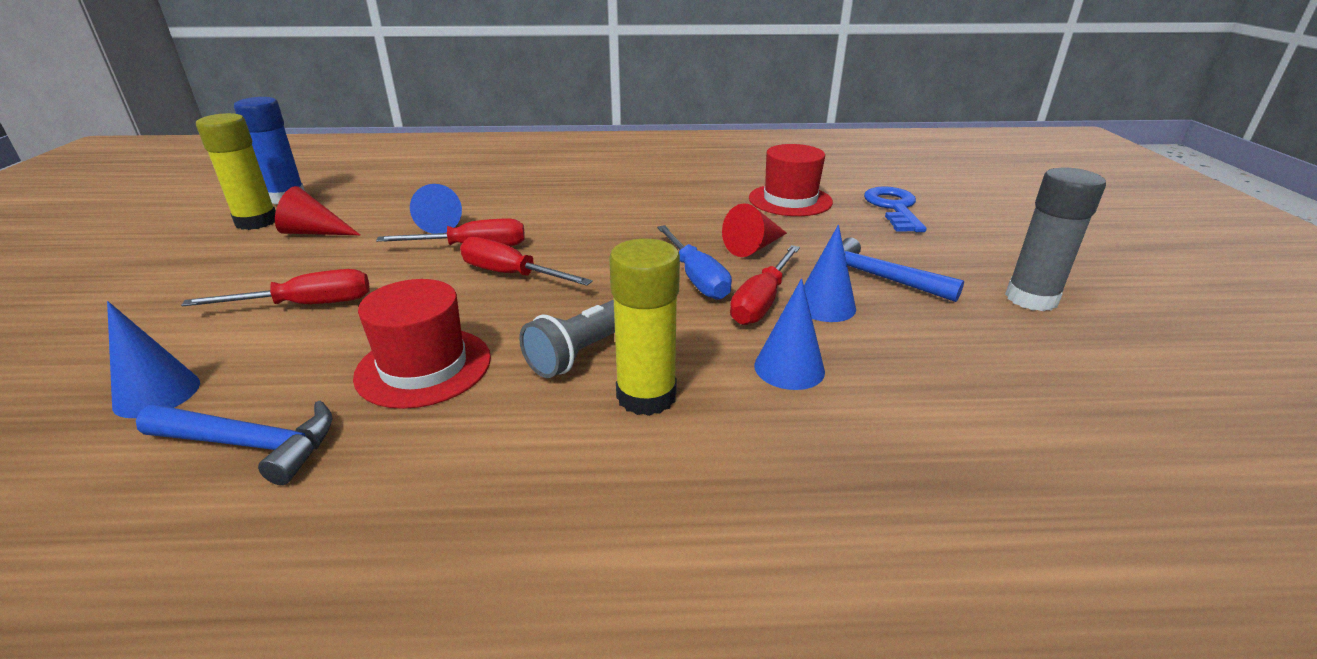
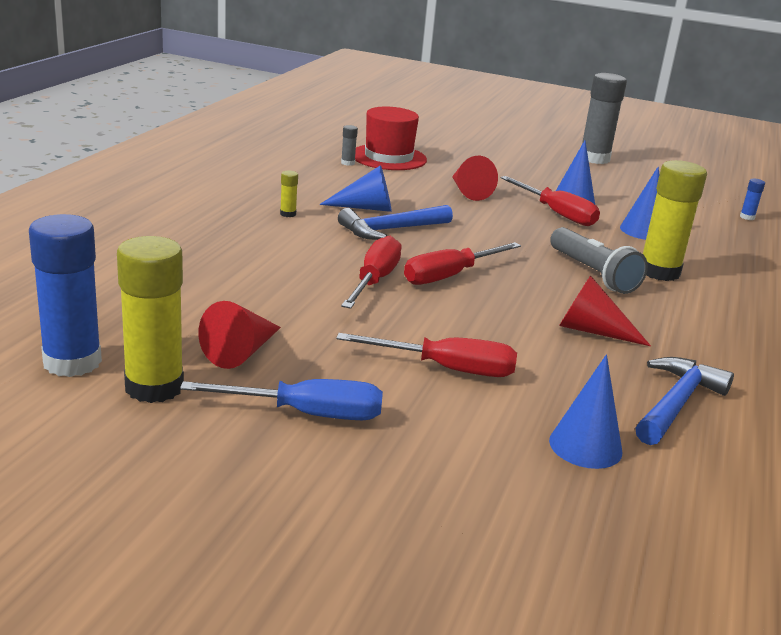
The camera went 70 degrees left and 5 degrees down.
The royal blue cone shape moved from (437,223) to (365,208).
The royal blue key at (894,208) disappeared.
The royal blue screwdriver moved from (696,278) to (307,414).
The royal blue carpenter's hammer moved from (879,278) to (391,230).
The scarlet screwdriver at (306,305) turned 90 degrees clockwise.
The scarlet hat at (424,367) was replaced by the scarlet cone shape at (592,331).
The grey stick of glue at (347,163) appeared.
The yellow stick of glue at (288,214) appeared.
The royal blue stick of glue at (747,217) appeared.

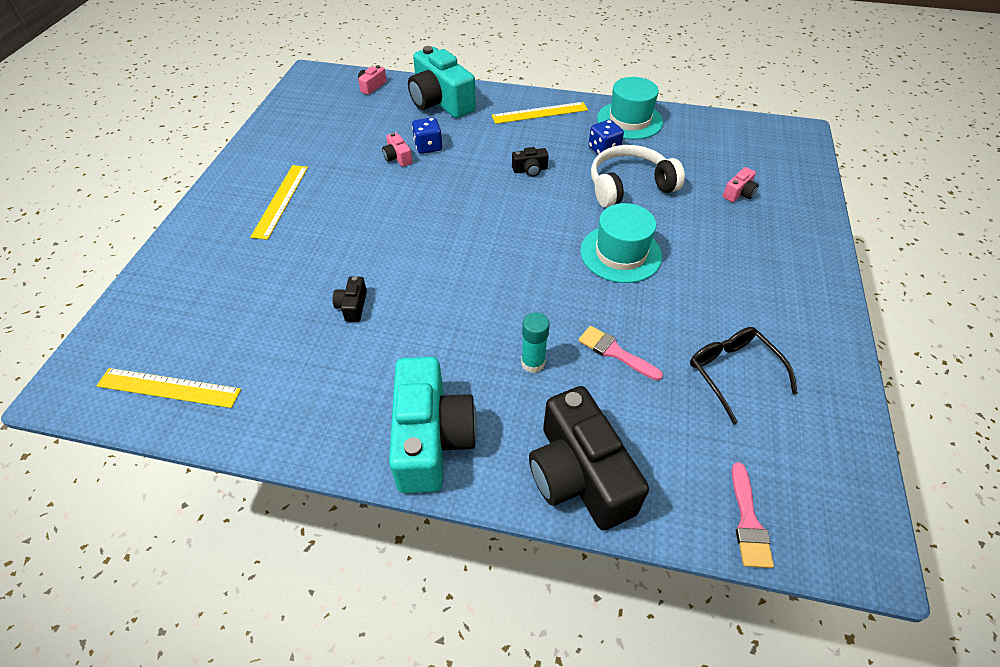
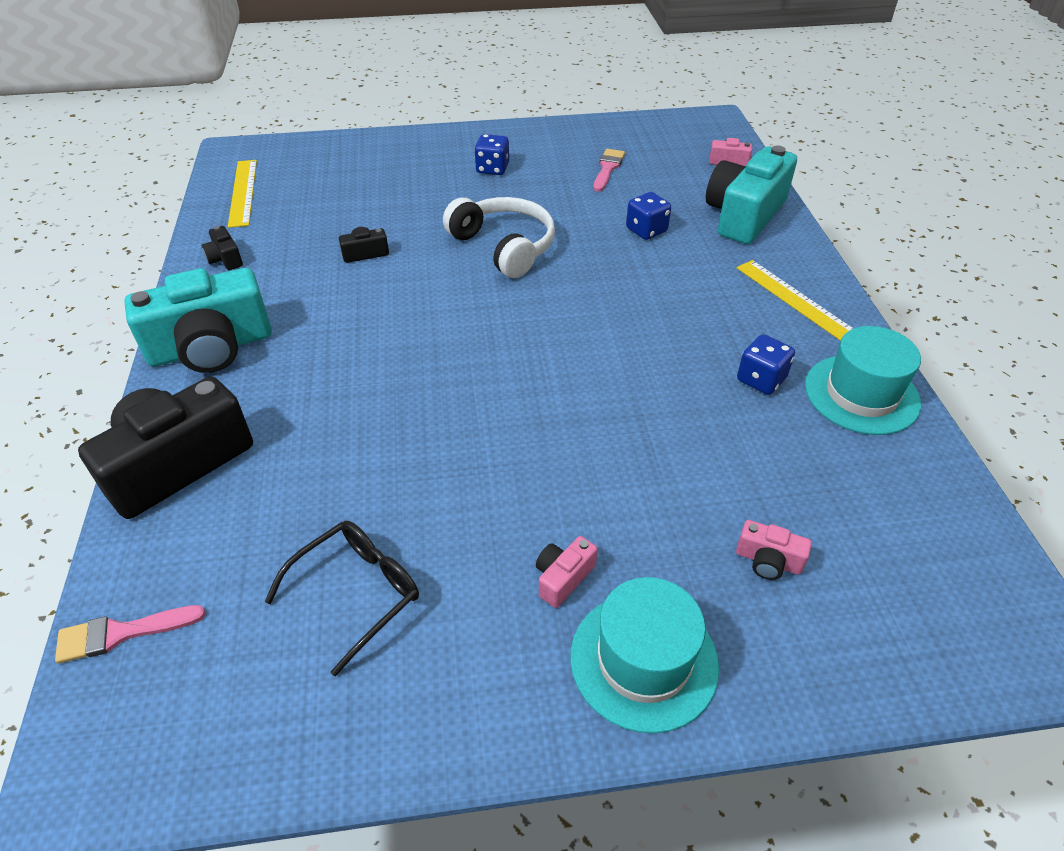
The camera went 70 degrees right and 5 degrees down.
The rosy compact camera moved from (397,157) to (563,578).
The pure white over-ear headphones moved from (629,186) to (503,247).
The jet-black compact camera moved from (530,170) to (225,259).
The yellow ruler at (281,200) was replaced by the royal blue game die at (492,169).
The turquoise hat moved from (620,253) to (643,660).
The turquoise stick of glue at (533,363) disappeared.
The rosy paintbrush moved from (615,352) to (607,168).

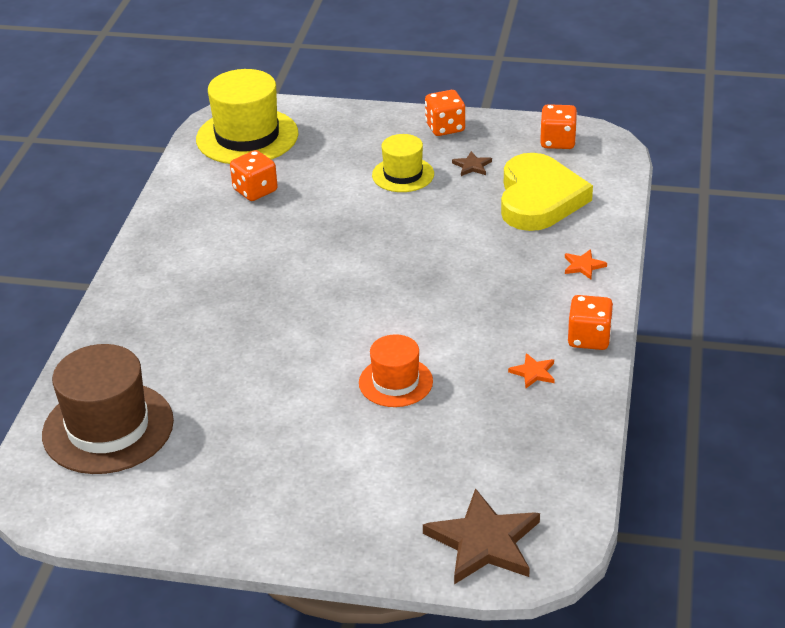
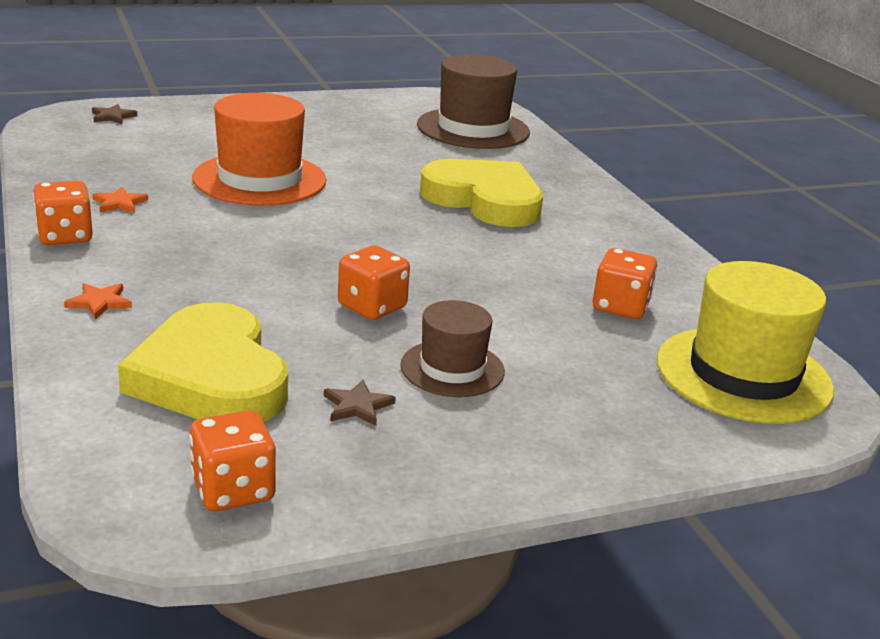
The camera went 145 degrees right and 10 degrees down.
The orange game die moved from (445,127) to (372,307).
The yellow hat at (403,175) became the dark brown hat at (452,368).
The orange hat at (395,382) changed to 1.71 times the size.
The dark brown star at (484,542) changed to 0.46 times the size.
The yellow love heart at (485,200) appeared.

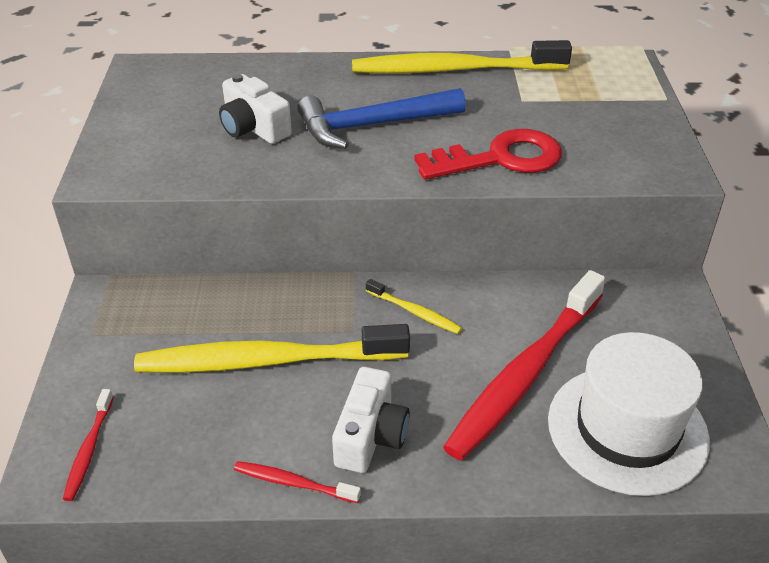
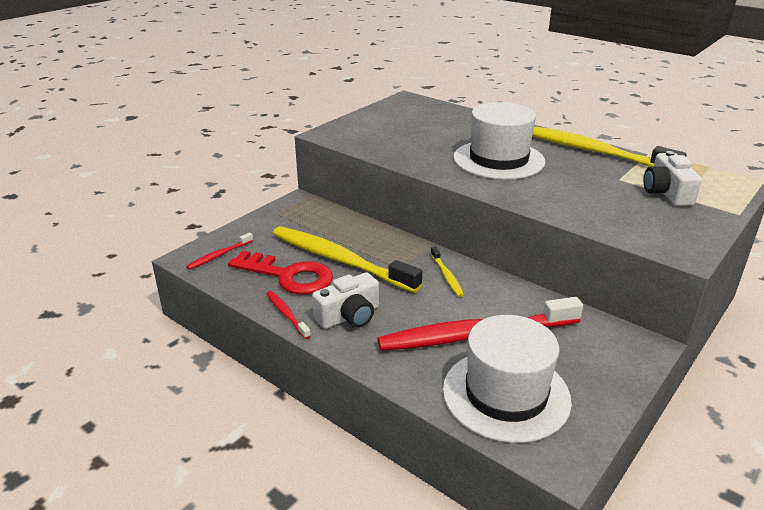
The camera went 40 degrees right and 10 degrees down.
The pure white compact camera moved from (253,128) to (667,193).
The royal blue carpenter's hammer at (372,125) was replaced by the pure white hat at (498,160).
The scarlet key moved from (501,158) to (289,276).

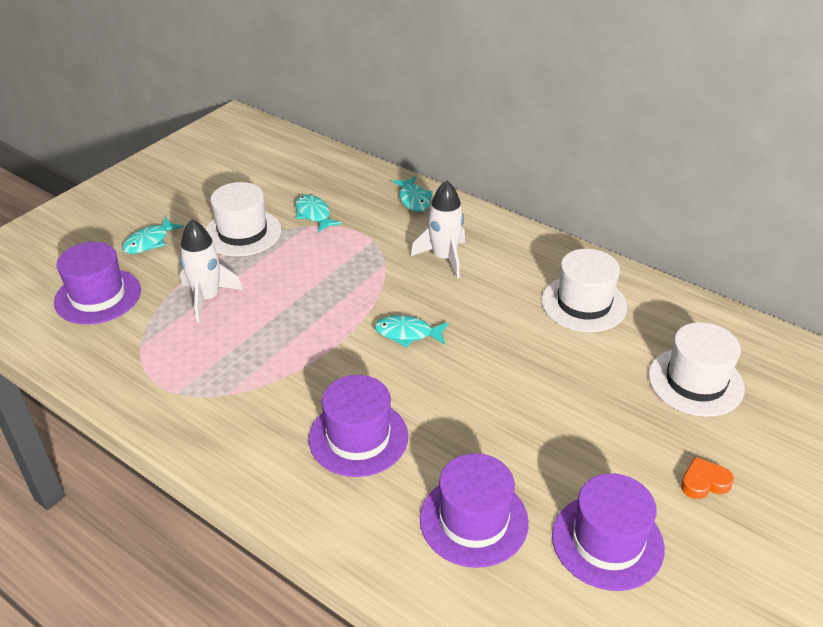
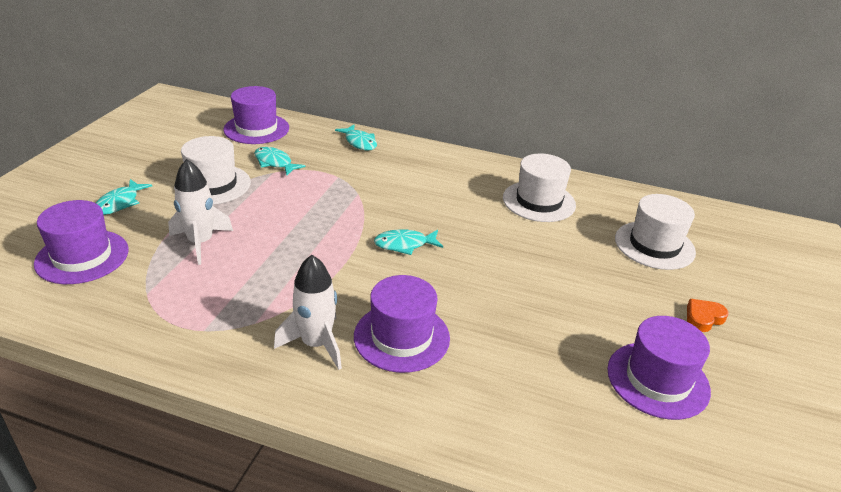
The camera went 20 degrees left and 5 degrees down.
The pure white toy rocket moved from (444,258) to (316,344).
The violet hat moved from (474,520) to (256,129).

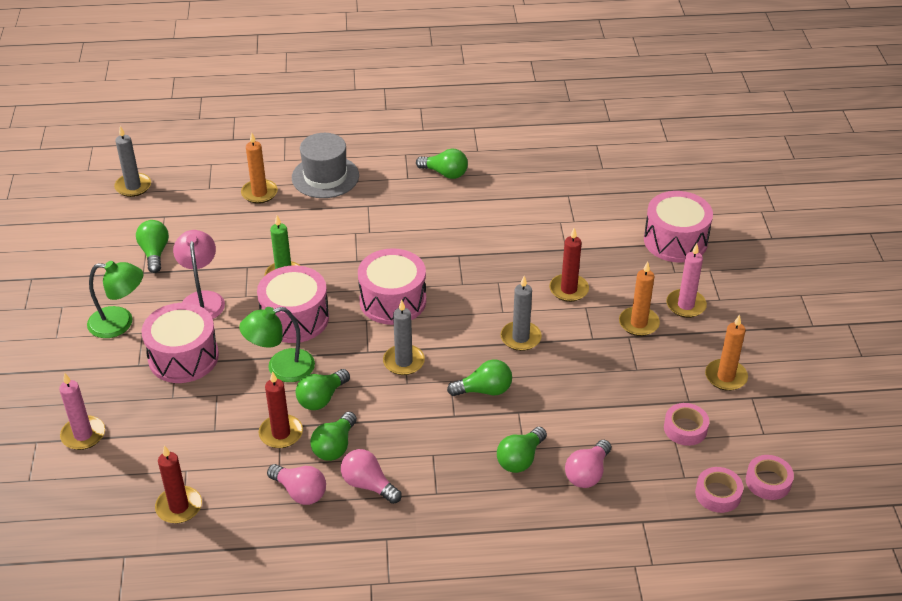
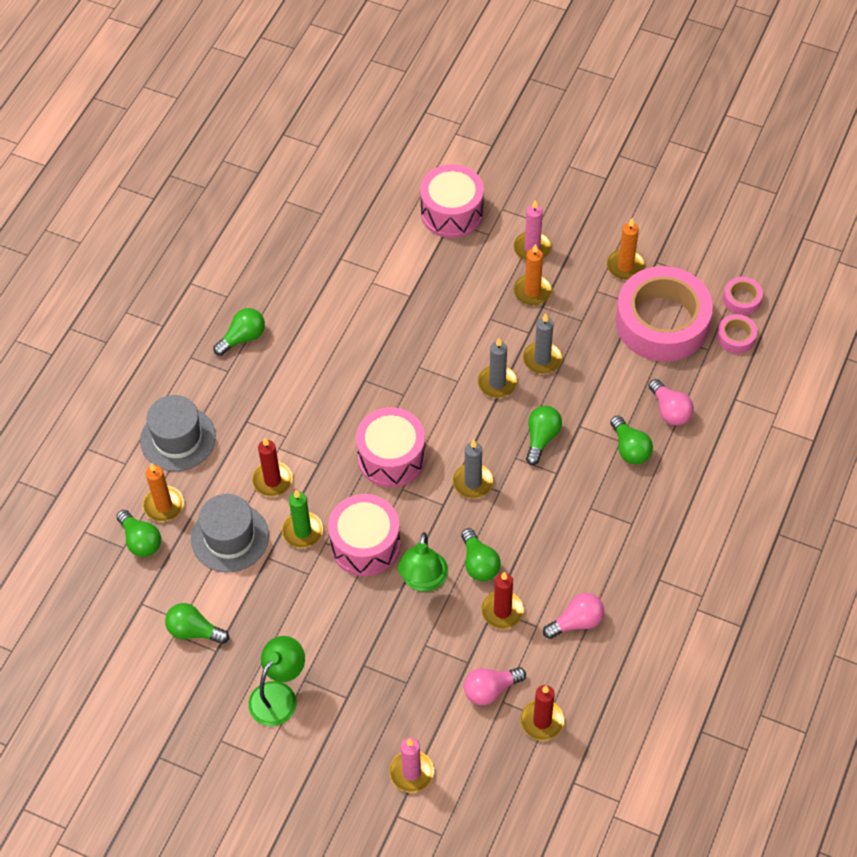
The camera went 60 degrees left and 15 degrees up.
The grey pillar candle moved from (133,186) to (542,359).
The scarlet pillar candle moved from (568,289) to (272,480).
The rosy reading lamp at (202,299) disappeared.
The rosy snare drum at (183,357) disappeared.
The rosy sticky tape at (685,428) changed to 2.43 times the size.
The green light bulb moved from (335,446) to (140,540).
The rosy light bulb moved from (368,485) to (490,690).
The grey hat at (230,537) appeared.

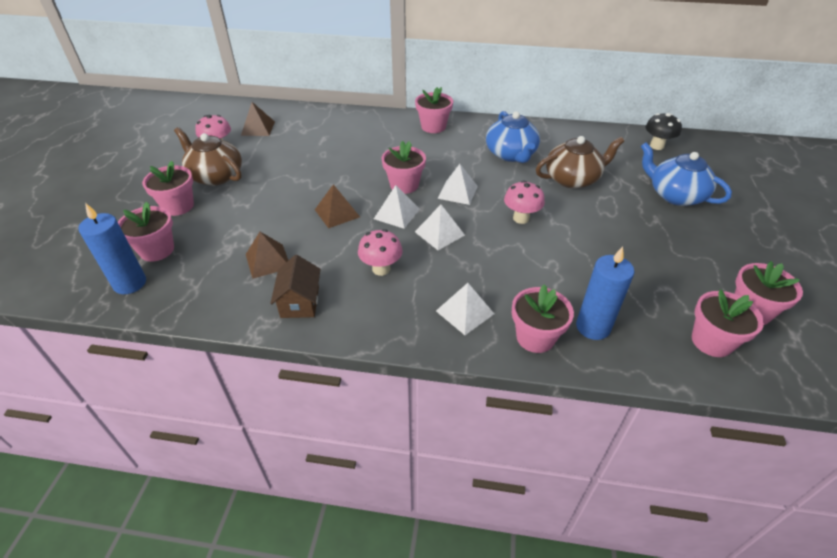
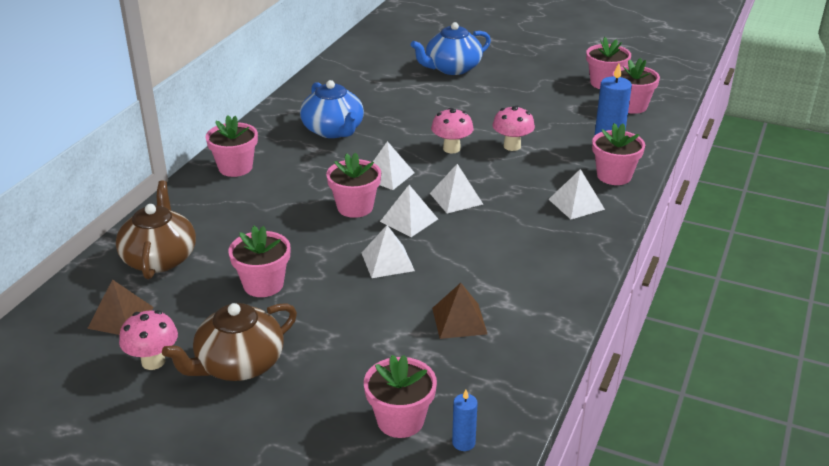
The camera went 75 degrees left and 10 degrees down.
The royal blue china teapot at (511,154) turned 60 degrees clockwise.
The jet-black fungus at (656,146) disappeared.
The dark brown china teapot moved from (572,179) to (160,258).
The rosy plant pot moved from (178,206) to (263,284).
The dark brown pyramid shape at (337,213) became the pure white pyramid shape at (387,261).
The royal blue pillar candle at (130,283) changed to 0.53 times the size.
The rosy fungus moved from (381,269) to (512,146).
The dark brown cottage at (300,302) disappeared.

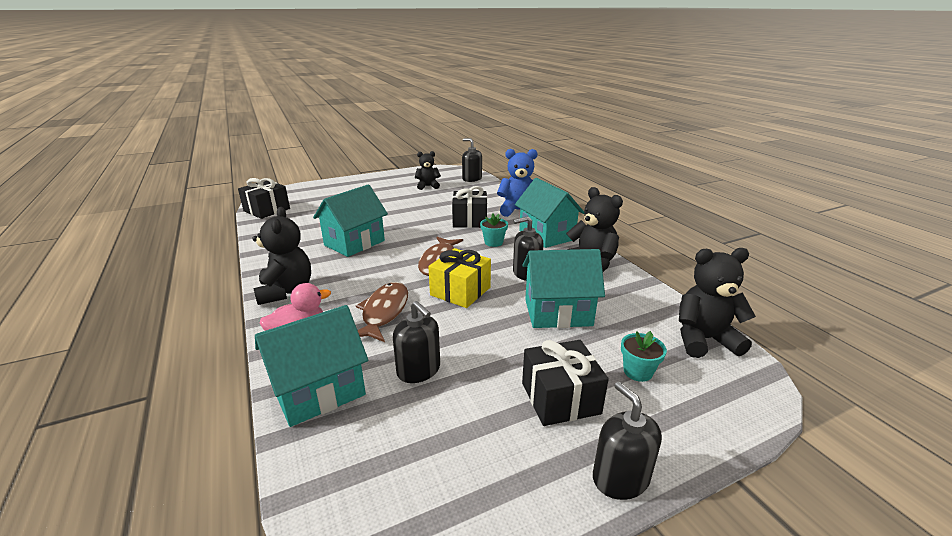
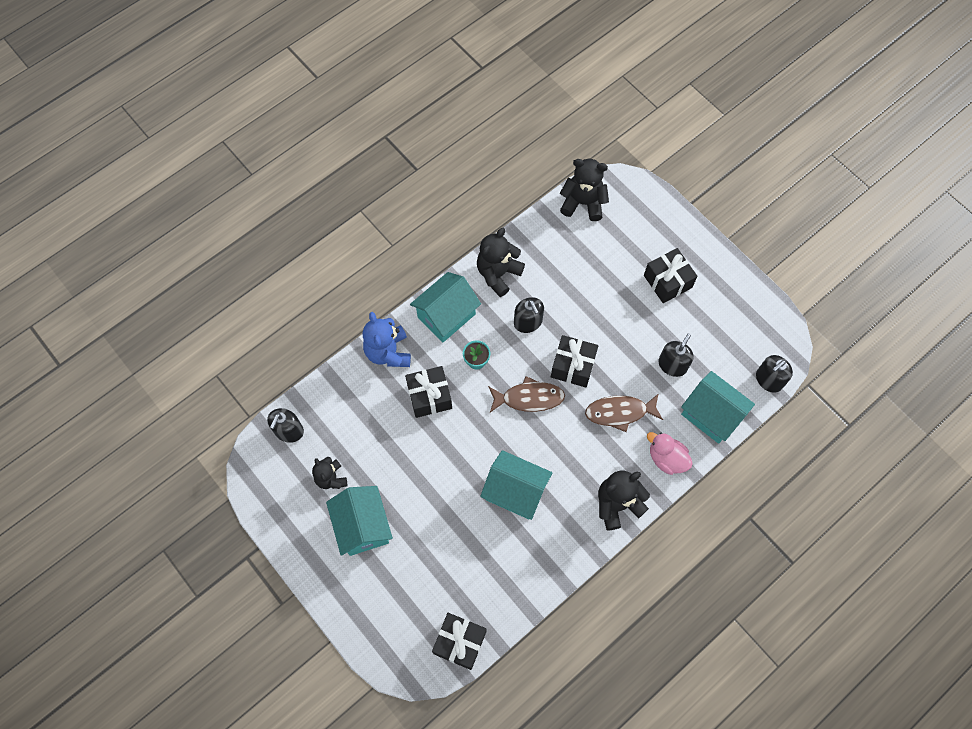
The camera went 105 degrees left and 40 degrees up.
The yellow present at (460,291) became the jet-black present at (573,366).
The jet-black teddy at (703,339) turned 120 degrees clockwise.
The turquoise cottage moved from (558,312) to (363,526).
The turquoise plant pot at (638,371) disappeared.
The jet-black soap pump moved from (620,478) to (769,380).

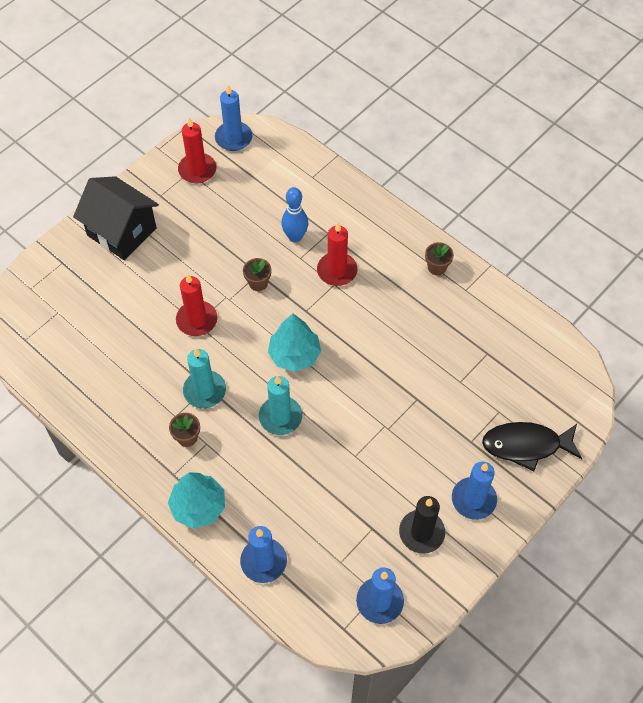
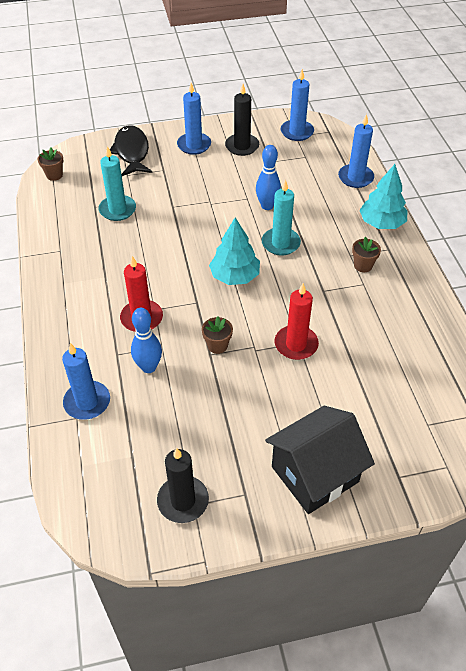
The camera went 145 degrees left and 10 degrees down.
The royal blue pillar candle moved from (233,138) to (87,402).
The scarlet pillar candle at (197,170) became the jet-black pillar candle at (183,501).
The jet-black cottage at (122,232) turned 75 degrees clockwise.
The dark brown plant pot moved from (437,267) to (54,175).
The turquoise pillar candle moved from (204,391) to (117,210).
The jet-black fish figure at (526,445) turned 135 degrees counterclockwise.
The royal blue bowling pin at (267,206) appeared.

